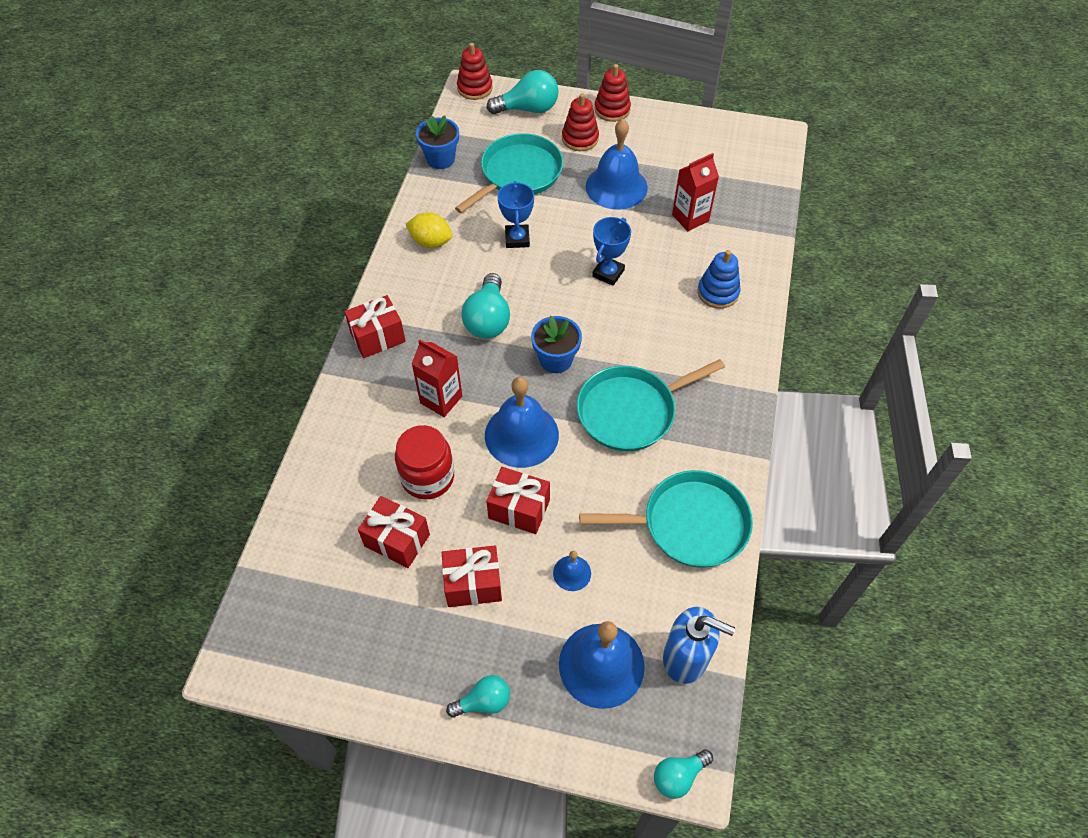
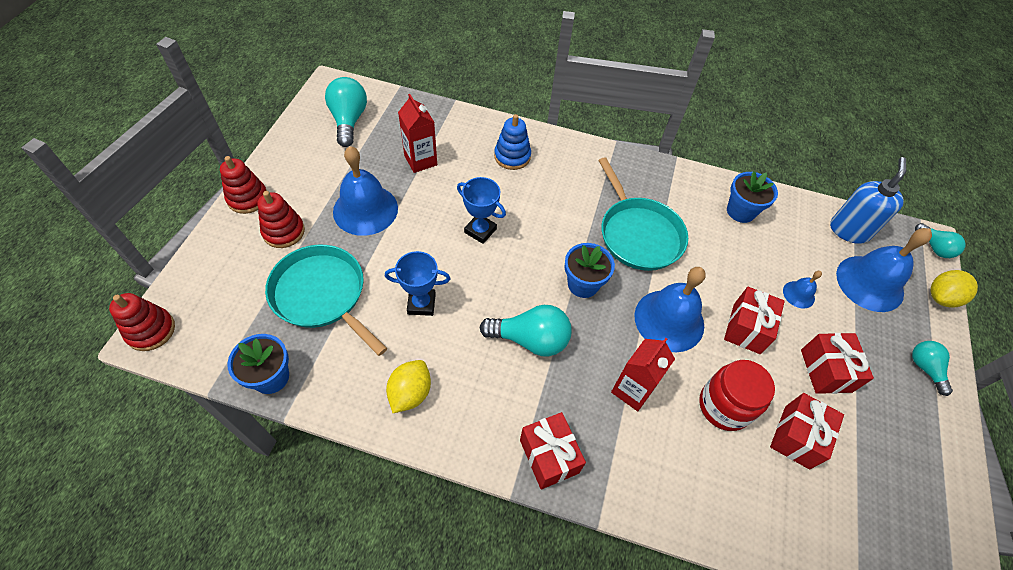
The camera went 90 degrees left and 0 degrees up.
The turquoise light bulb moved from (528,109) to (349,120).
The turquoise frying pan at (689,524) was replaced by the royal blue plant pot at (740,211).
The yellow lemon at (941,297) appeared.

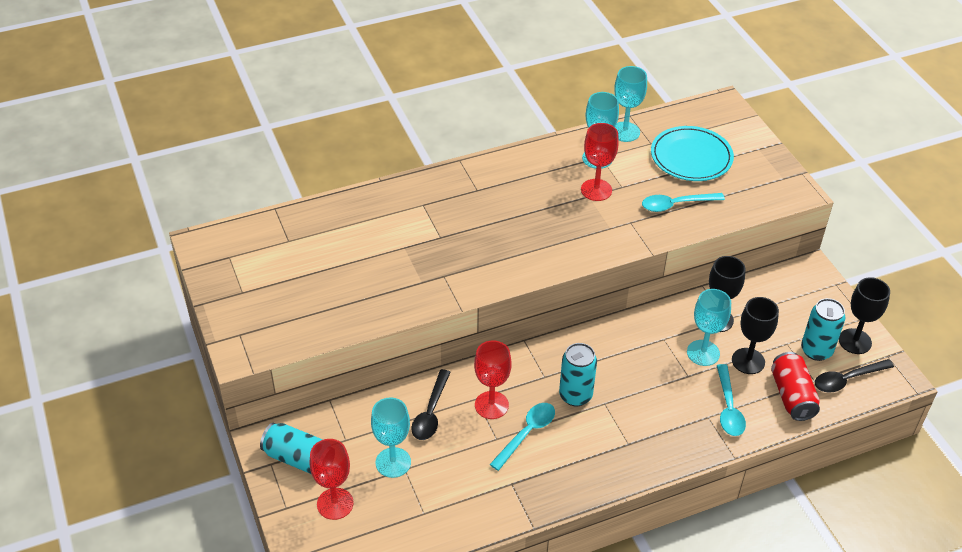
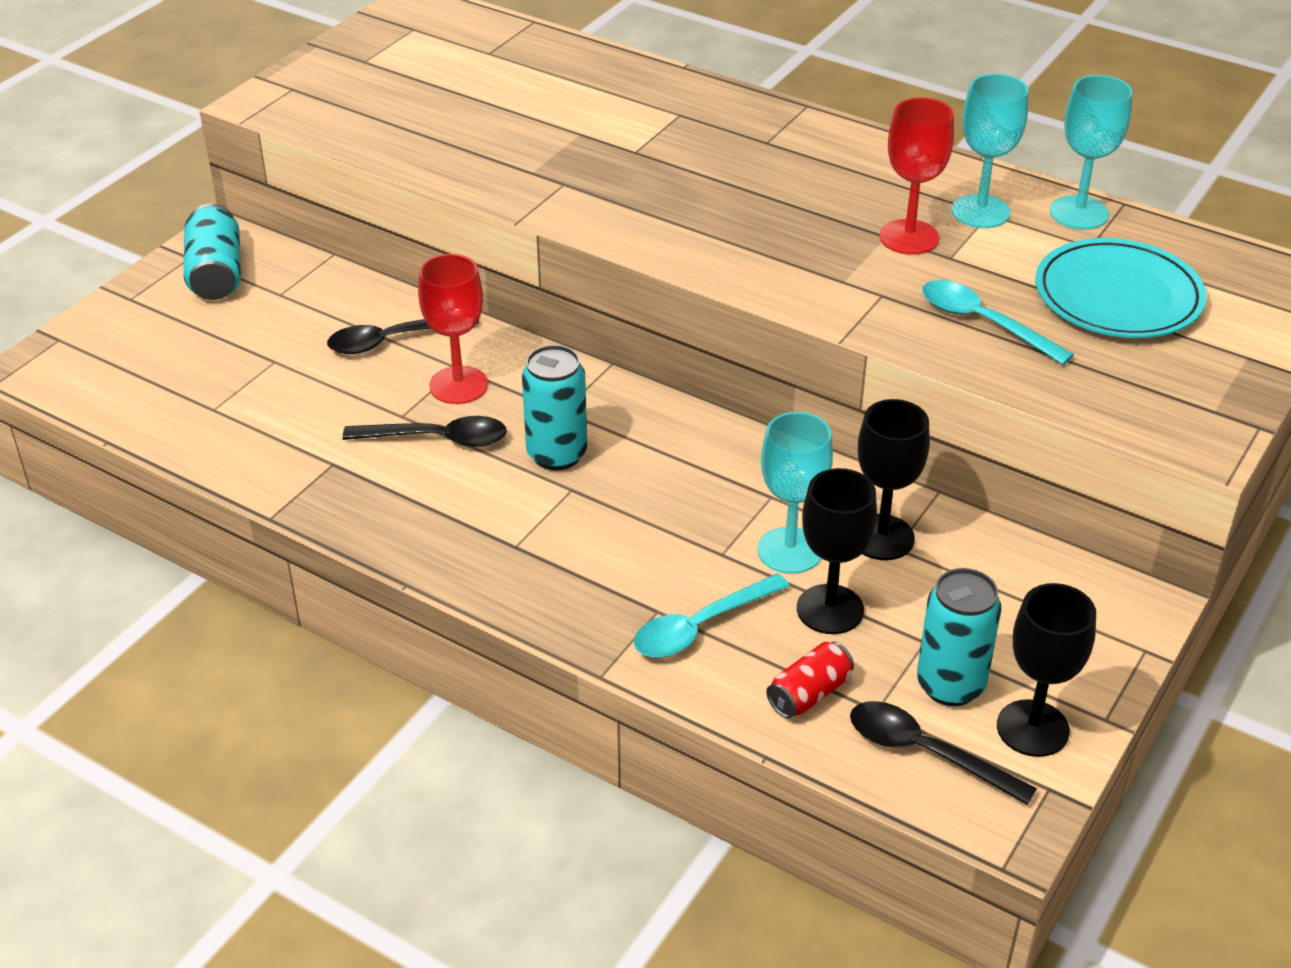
The camera went 55 degrees right and 5 degrees down.
The scarlet can at (792,396) changed to 0.64 times the size.
The turquoise goblet at (393,462) disappeared.
The turquoise spoon at (527,433) became the jet-black spoon at (438,439).
The scarlet goblet at (335,504) disappeared.

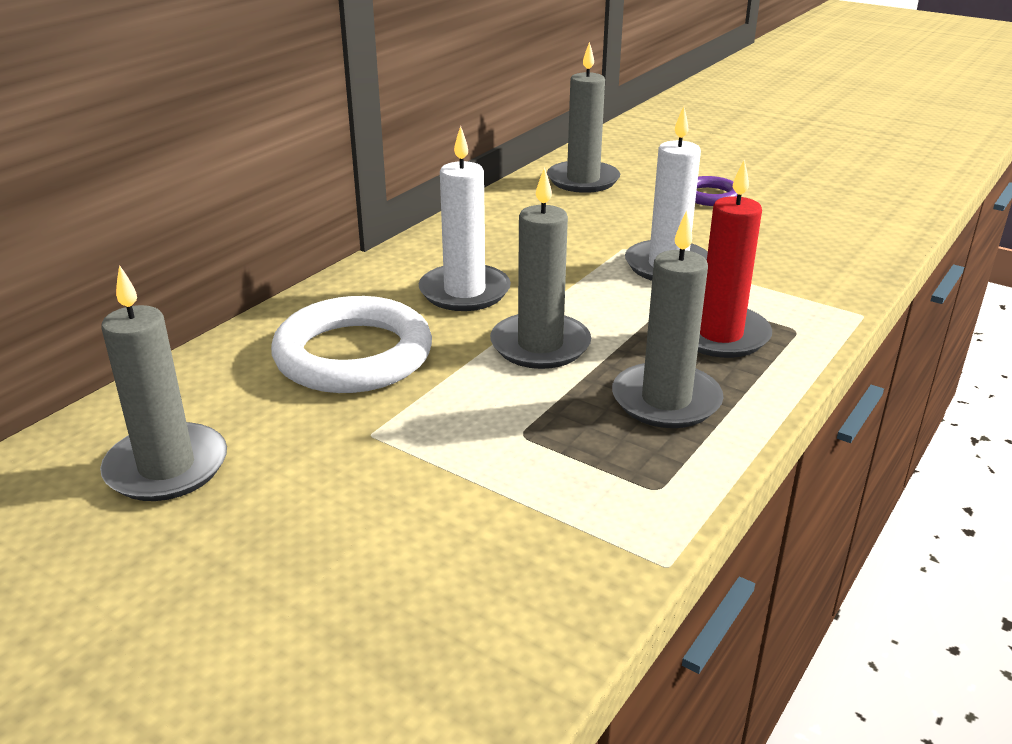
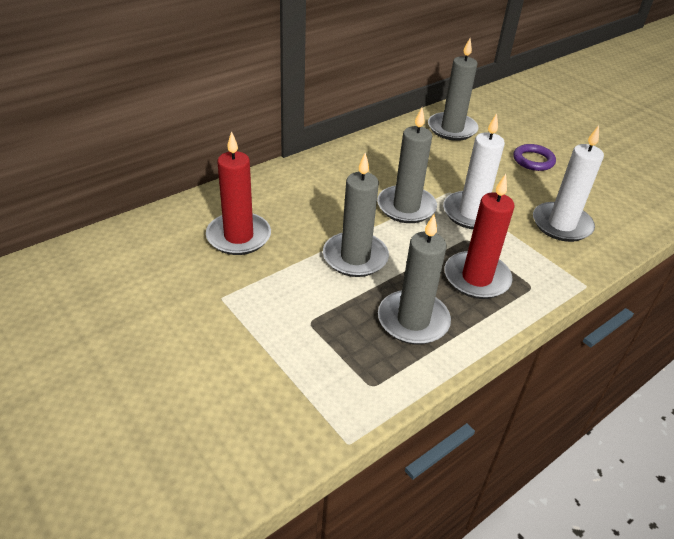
The camera went 15 degrees right and 10 degrees up.
The pure white pillar candle moved from (464,292) to (561,224).
The grey pillar candle moved from (167,467) to (406,207).
The pure white torus at (353,355) was replaced by the scarlet pillar candle at (238,236).

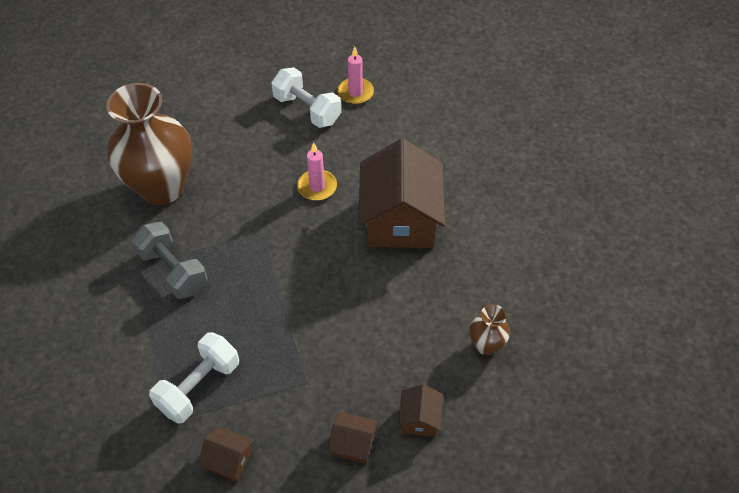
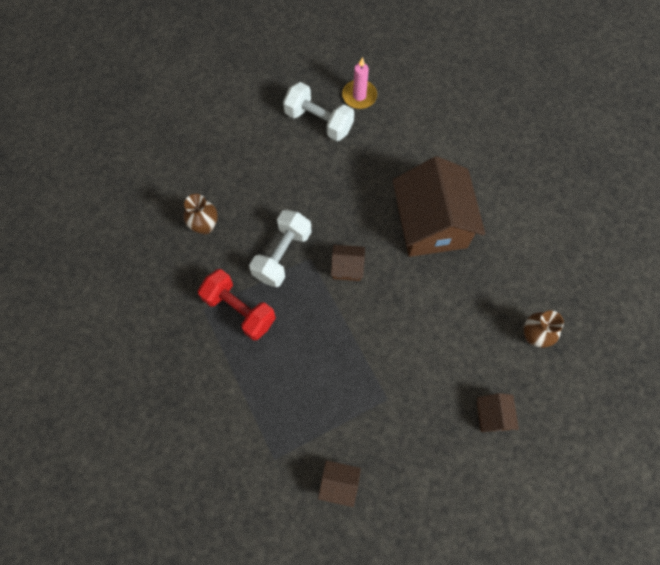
The camera went 10 degrees left and 15 degrees up.
The dark brown vase at (162,188) changed to 0.44 times the size.
The rosy pillar candle at (317,187) disappeared.
The grey dumbbell at (173,271) became the scarlet dumbbell at (239,310).
The pure white dumbbell moved from (199,386) to (282,255).
The dark brown cottage moved from (353,443) to (347,267).

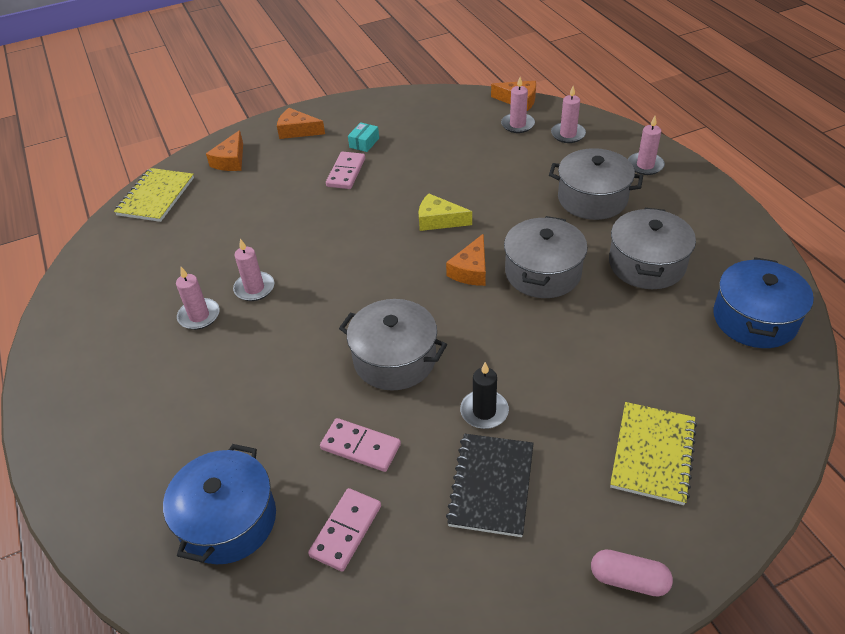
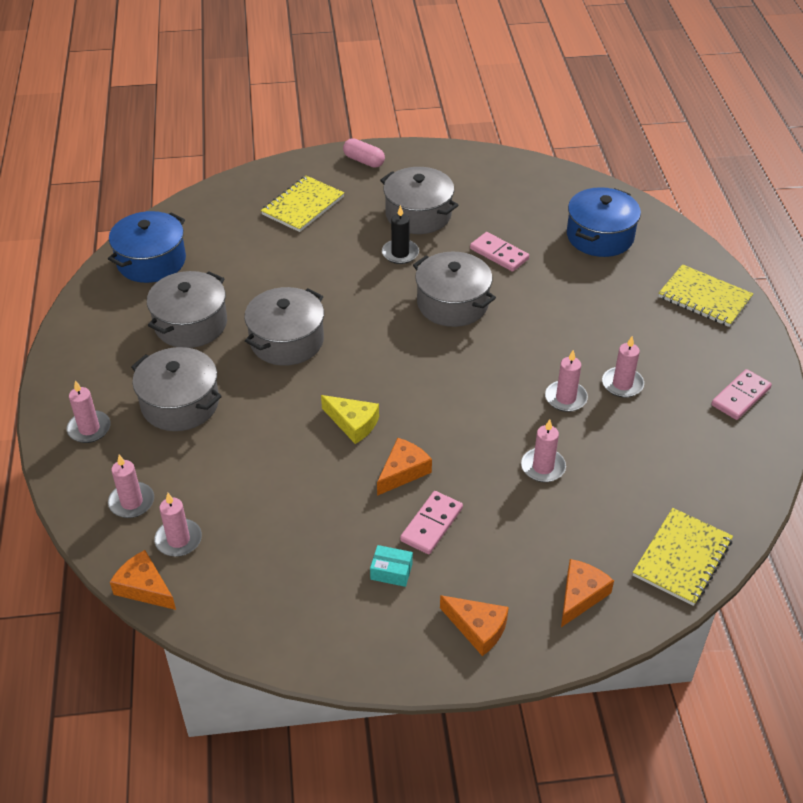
The camera went 165 degrees left and 0 degrees up.
The turquoise box at (364,143) turned 60 degrees clockwise.
The orange cheese wedge moved from (471,270) to (403,471).
The jet-black notebook at (491,485) was replaced by the grey cooking pot at (418,214).
The rosy domino moved from (346,531) to (740,396).
The yellow notebook at (704,298) appeared.
The rosy pillar candle at (543,467) appeared.

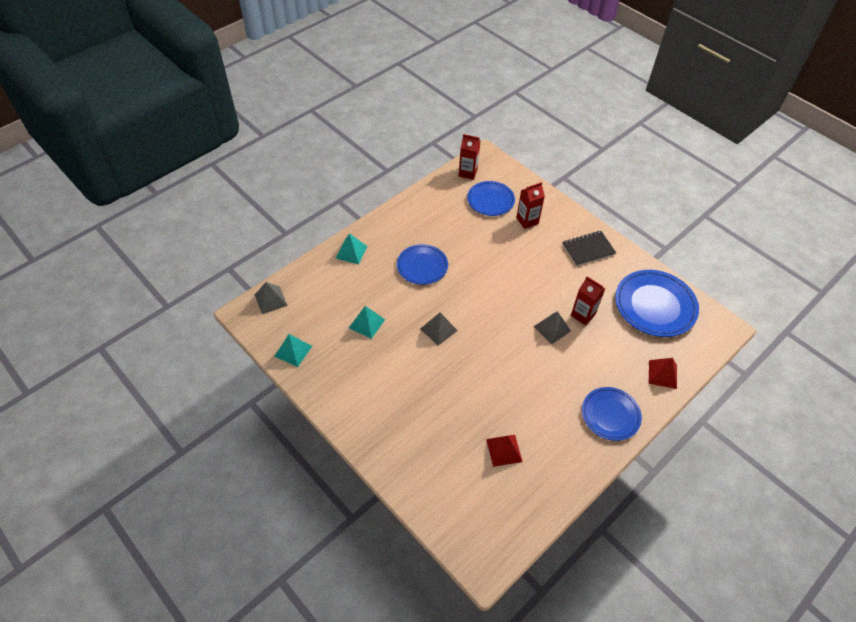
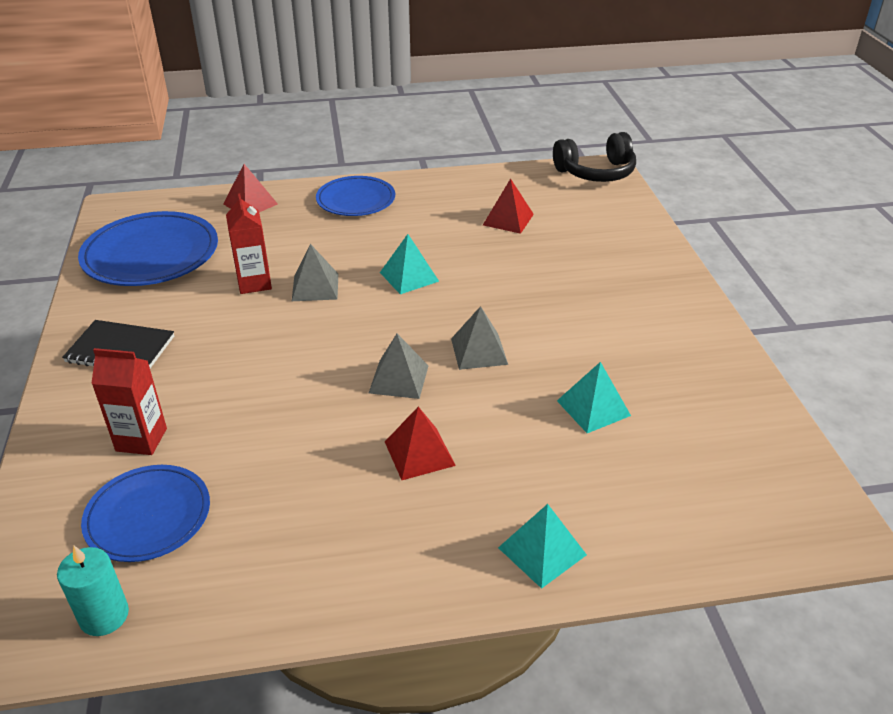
The camera went 145 degrees left and 15 degrees down.
The scarlet carton at (468,173) was replaced by the turquoise pillar candle at (104,616).
The royal blue dinner plate at (422,266) was replaced by the scarlet pyramid shape at (419,453).
The grey pyramid shape moved from (270,300) to (399,379).
The turquoise pyramid shape moved from (293,351) to (409,277).
The jet-black over-ear headphones at (596,172) appeared.

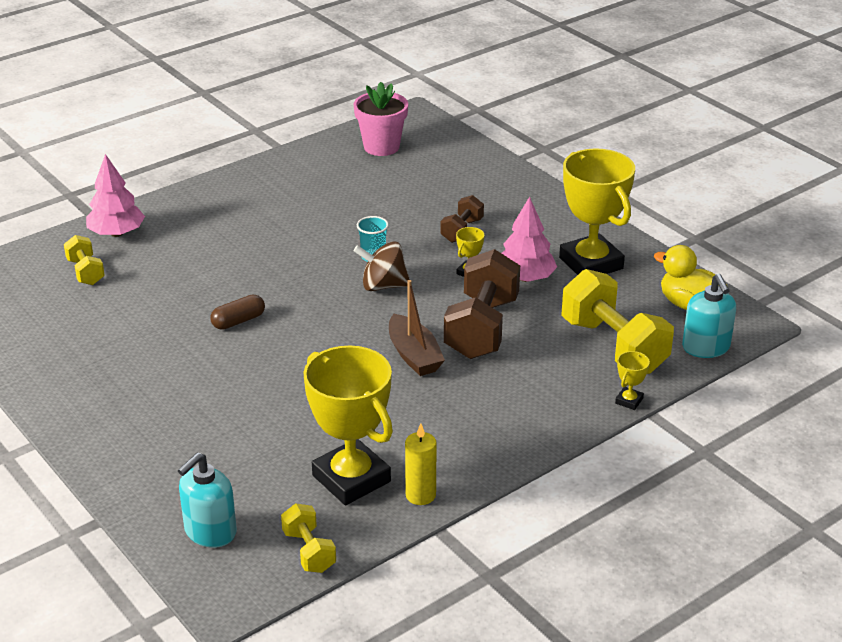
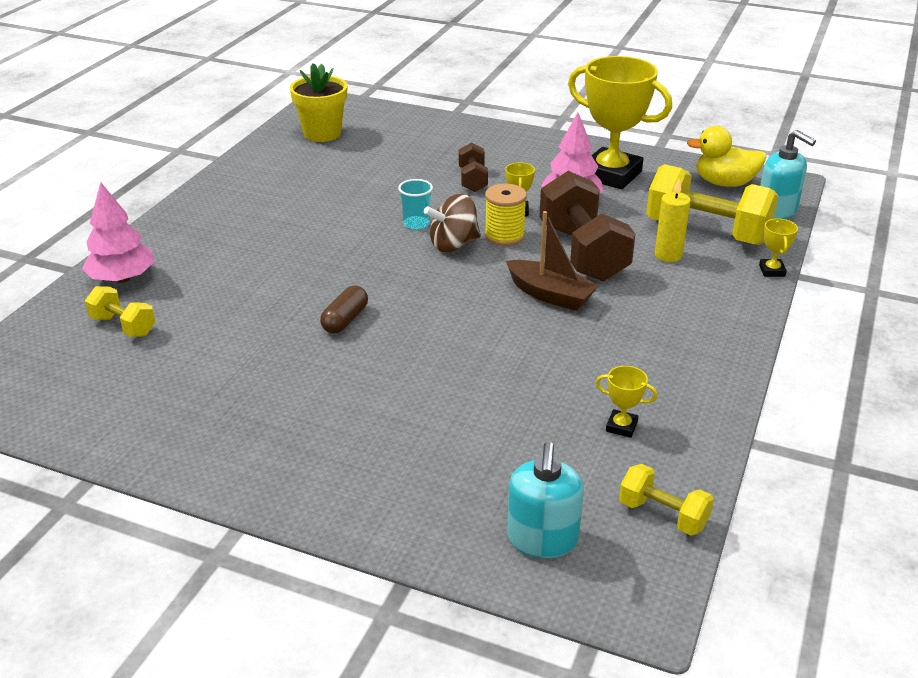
The camera went 30 degrees left and 0 degrees up.
The rosy plant pot at (381,147) became the yellow plant pot at (322,133).
The yellow trophy at (351,478) changed to 0.40 times the size.
The yellow pillar candle moved from (420,495) to (668,255).
The yellow spool at (504,236) appeared.

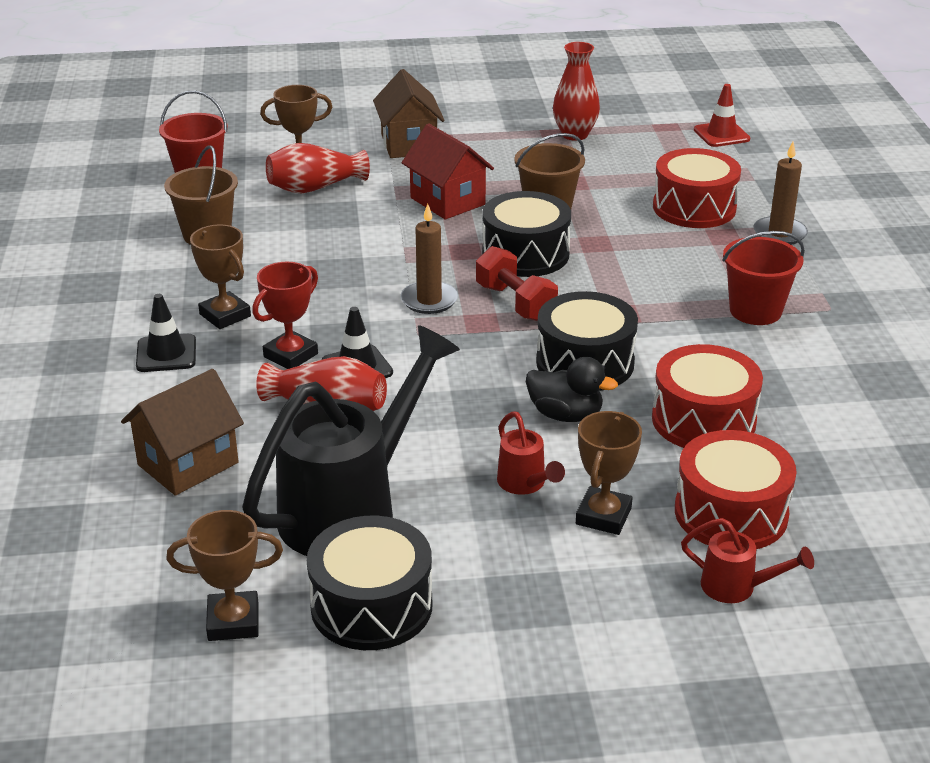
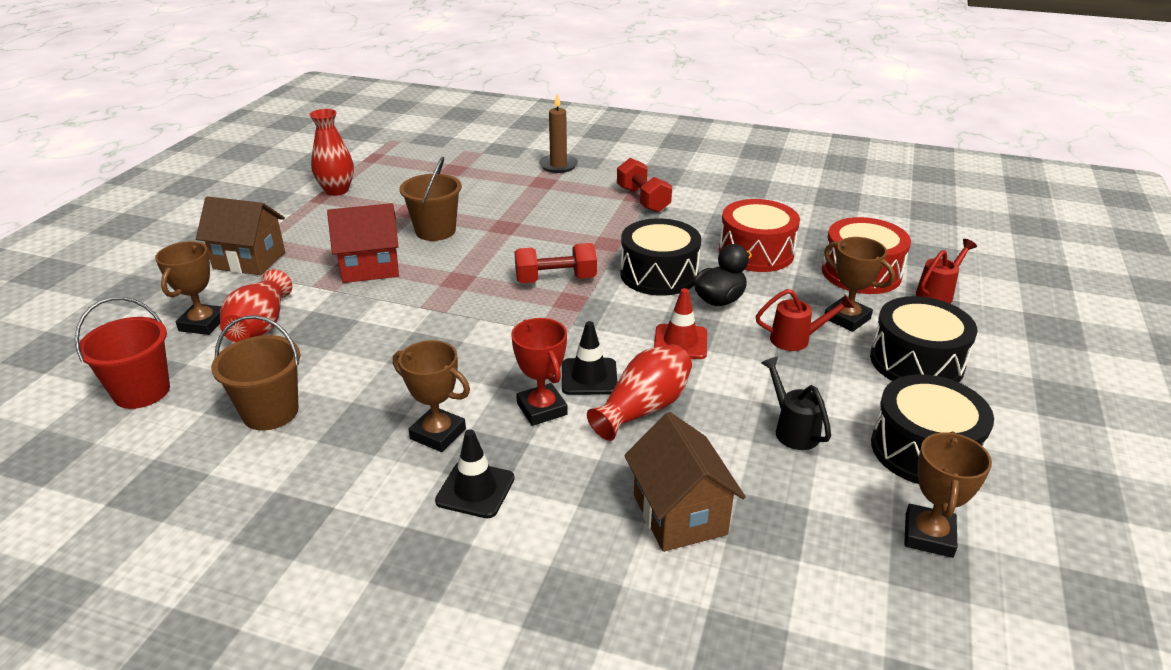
The camera went 65 degrees left and 0 degrees up.
The scarlet safety cone moved from (721,134) to (680,342).
The scarlet snare drum at (694,207) disappeared.
The jet-black snare drum moved from (525,254) to (916,362).
The dark brown pillar candle at (429,300) disappeared.
The dark brown trophy at (225,315) turned 45 degrees clockwise.
The scarlet bucket at (755,311) was replaced by the scarlet dumbbell at (643,200).
The jet-black watering pot at (352,508) changed to 0.43 times the size.

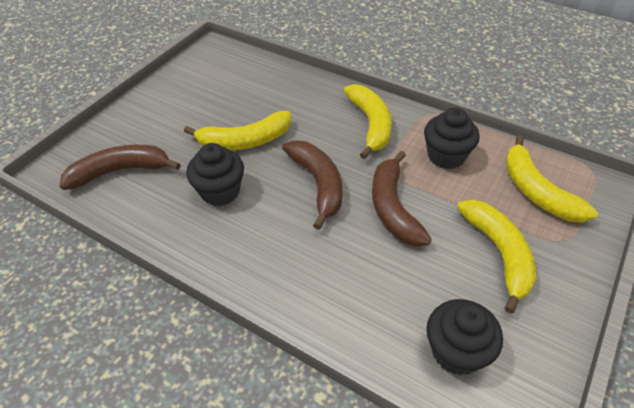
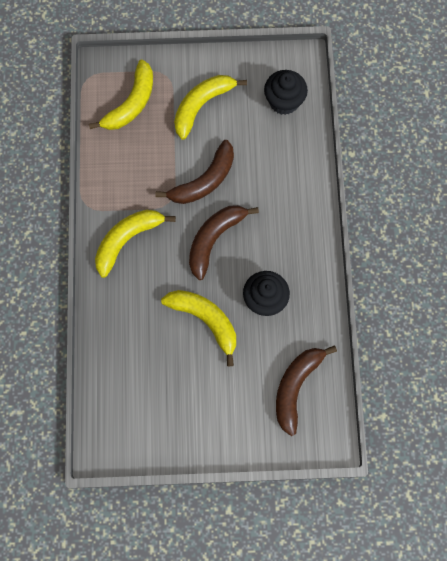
The camera went 125 degrees left and 25 degrees up.
The jet-black muffin at (446,156) disappeared.
The dark brown toy banana at (120,171) turned 75 degrees clockwise.

